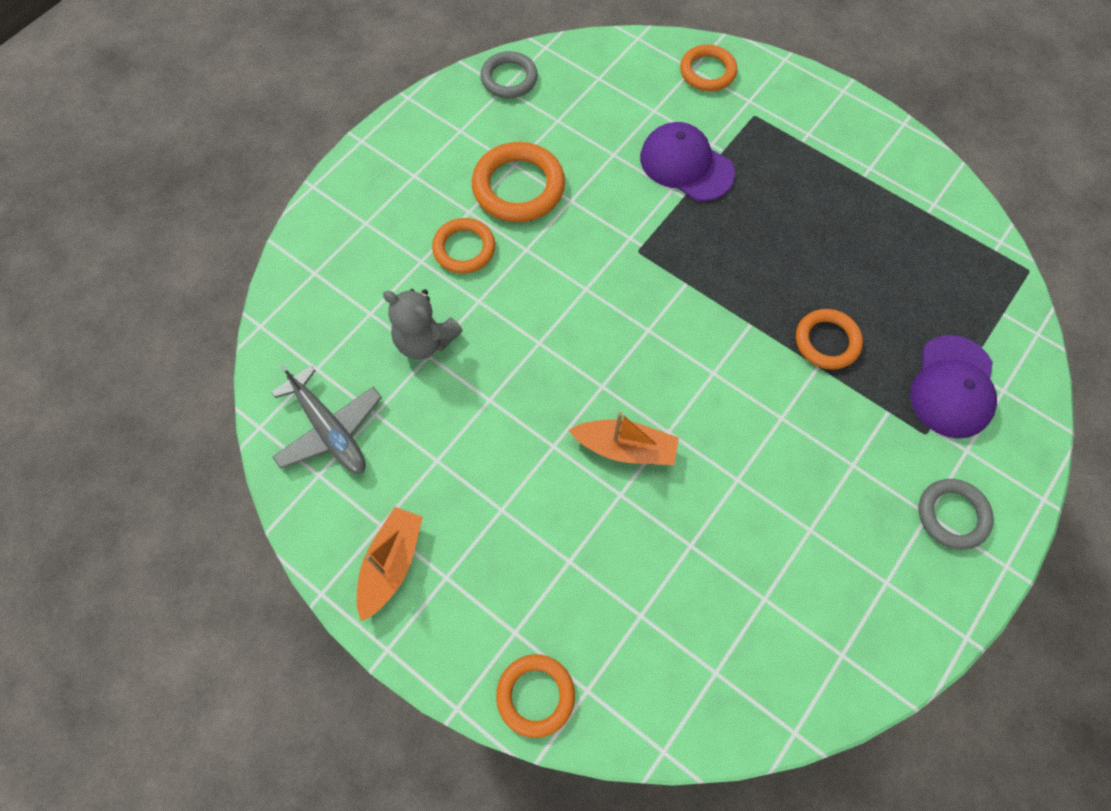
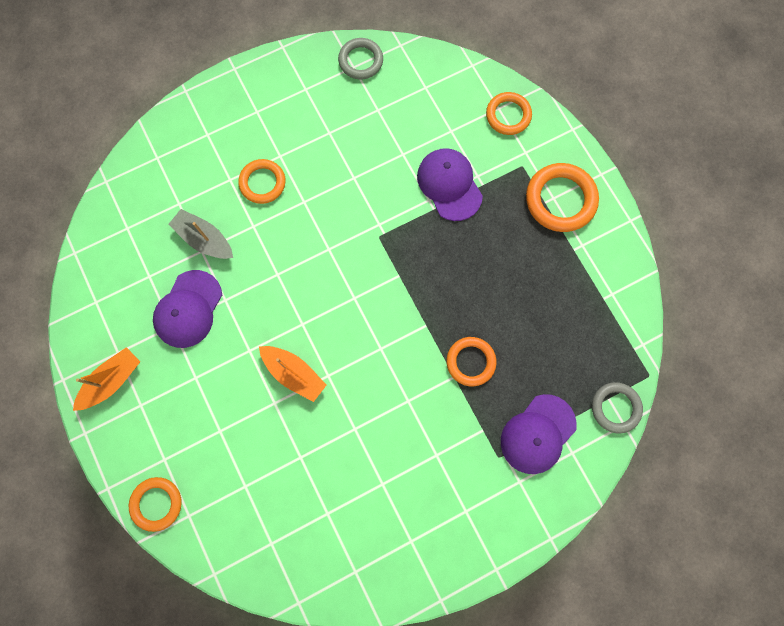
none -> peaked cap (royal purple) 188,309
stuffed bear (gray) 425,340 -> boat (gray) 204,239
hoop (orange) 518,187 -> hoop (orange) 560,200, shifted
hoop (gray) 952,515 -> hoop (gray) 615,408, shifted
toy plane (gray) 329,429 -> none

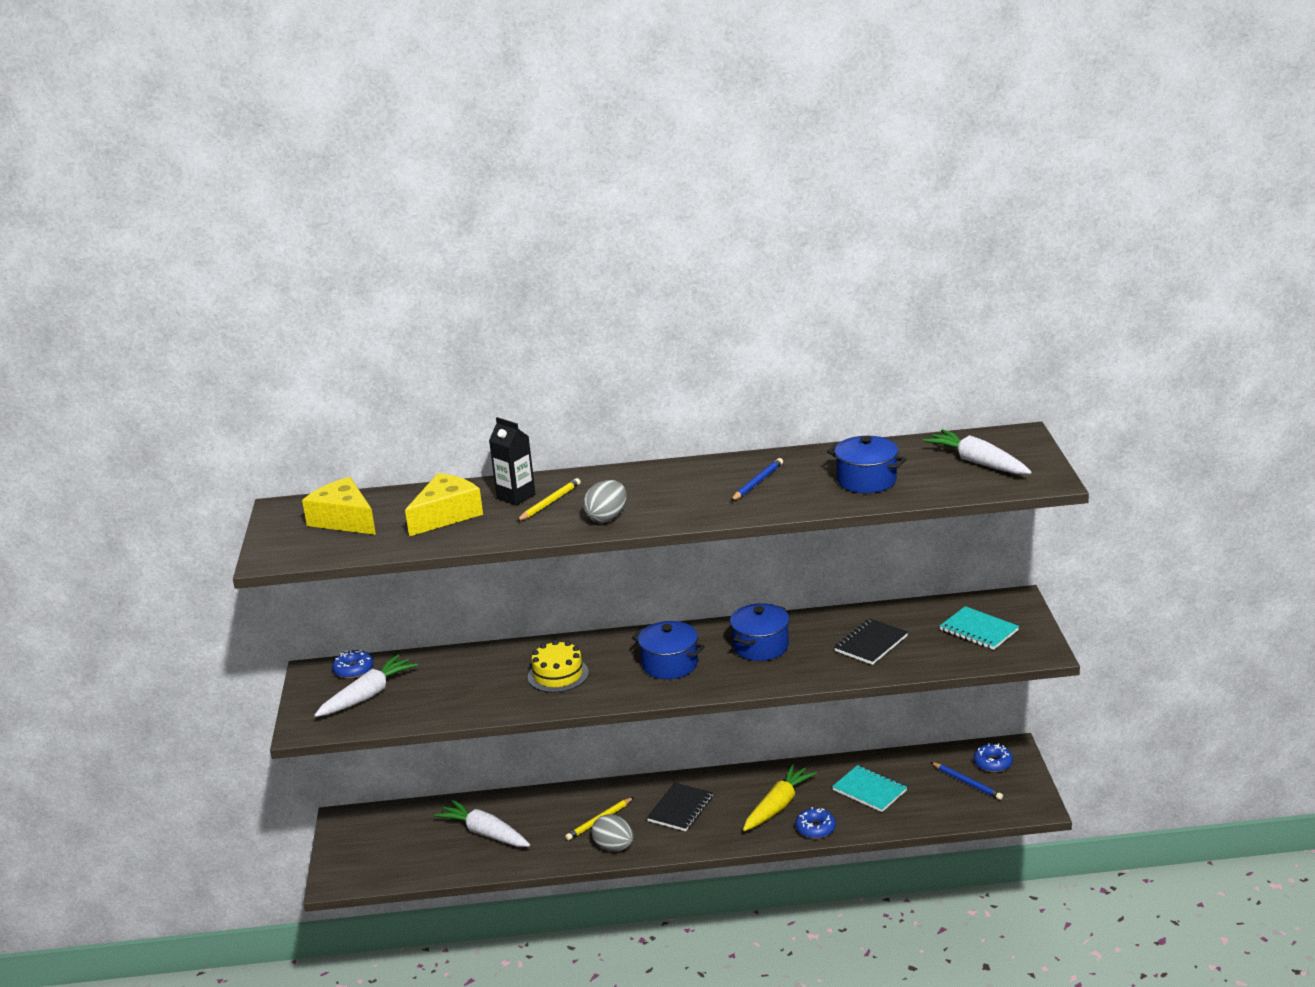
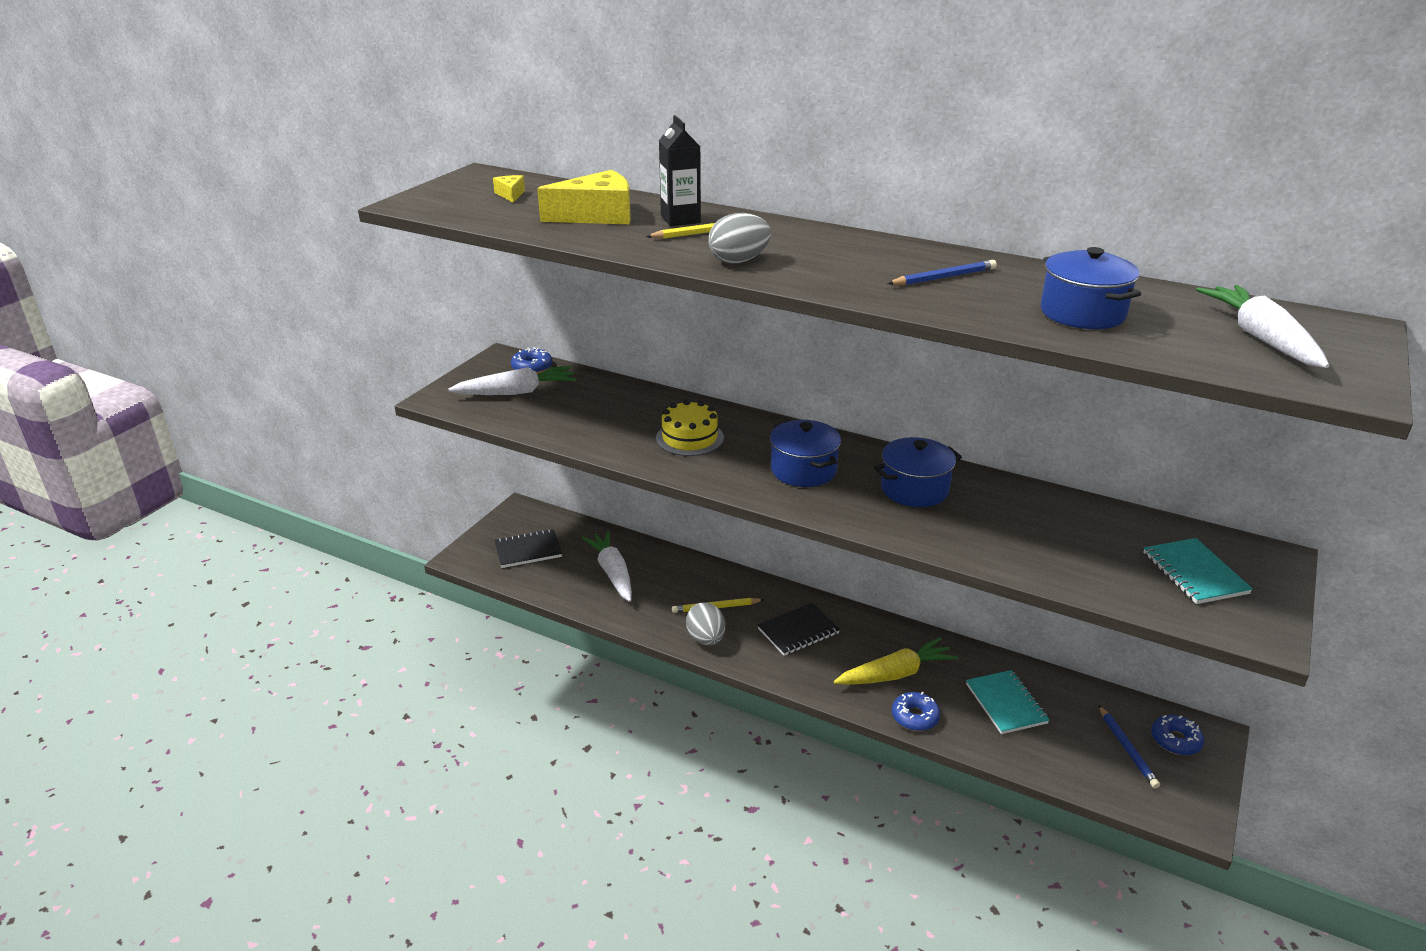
cheese (golden) 344,520 -> cheese (golden) 510,194, x0.47
notepad (ebony) 871,644 -> notepad (ebony) 528,550, shifted

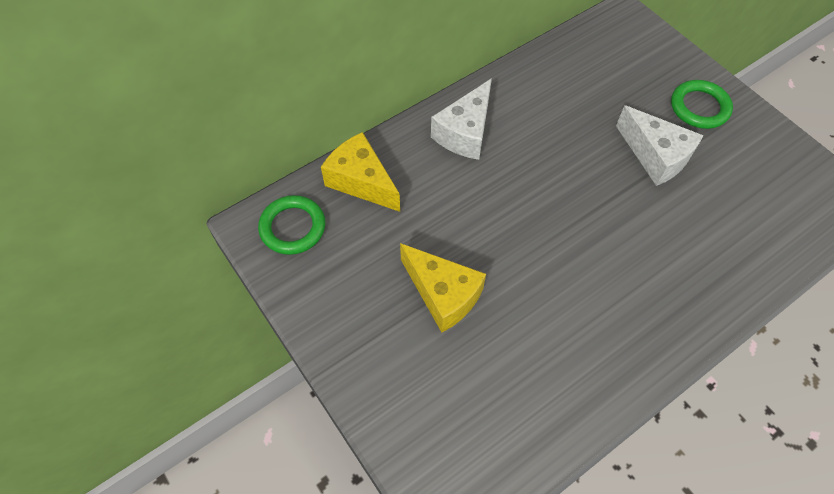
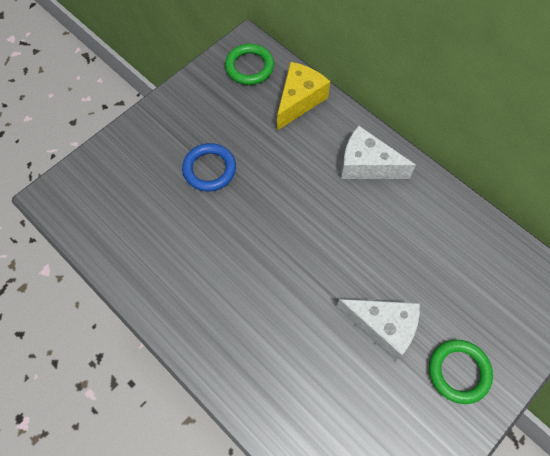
cheese (golden) 443,294 -> hoop (blue) 209,169
cheese (pure white) 655,156 -> cheese (pure white) 382,327, 105 degrees counterclockwise

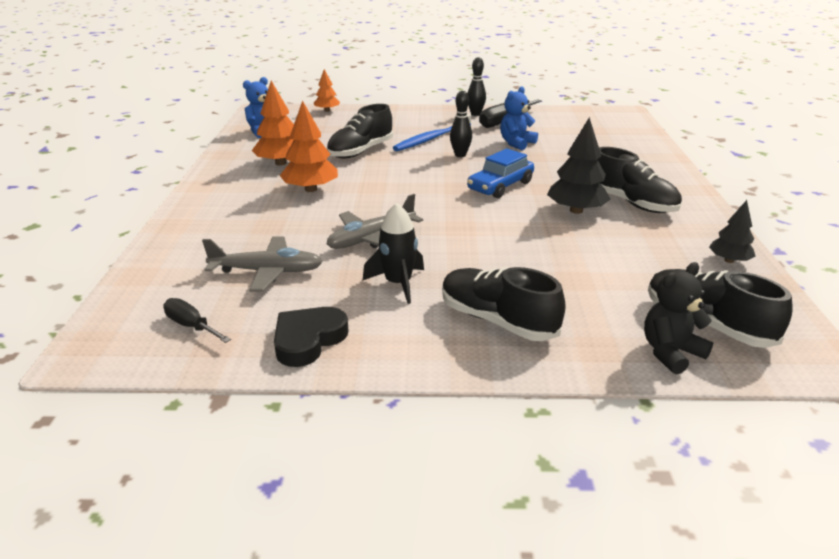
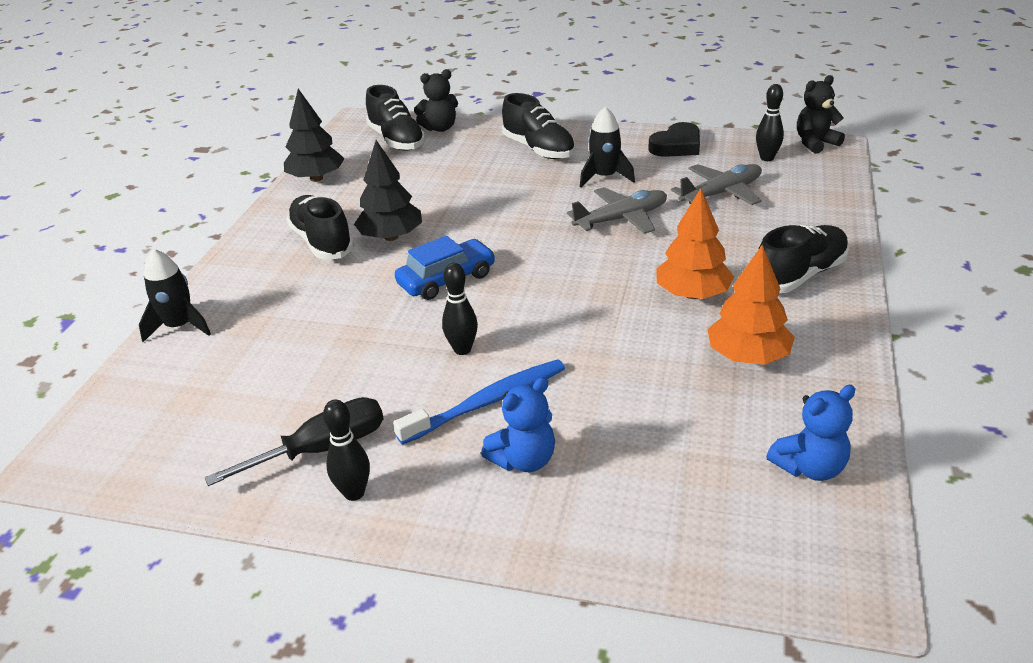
none -> rocket (ebony) 179,327
fir tree (ebony) 729,260 -> fir tree (ebony) 316,178, x1.64
stuffed bear (blue) 516,143 -> stuffed bear (blue) 524,460, shifted
toy plane (gray) 266,272 -> toy plane (gray) 721,193, 135 degrees clockwise
screwdriver (ebony) 191,326 -> tenpin (ebony) 767,158
shoe (ebony) 360,151 -> shoe (ebony) 799,275, shifted
none -> stuffed bear (ebony) 815,143
fir tree (orange) 327,110 -> none

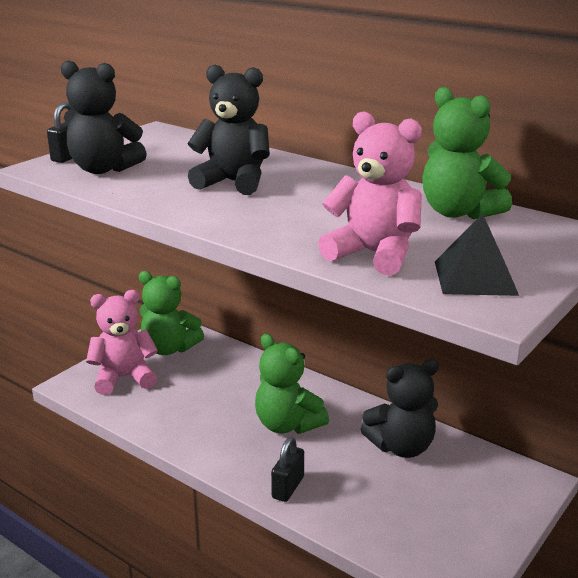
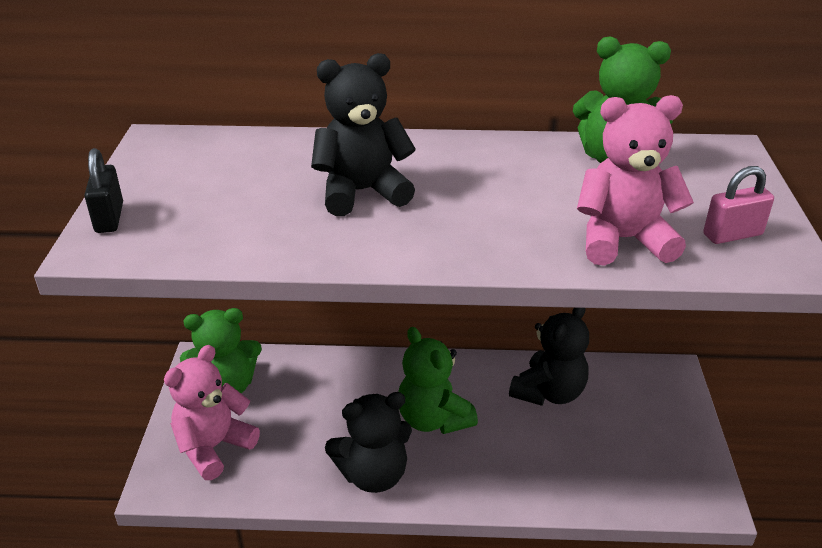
stuffed bear (ebony) 103,169 -> stuffed bear (ebony) 373,474, shifted
stuffed bear (leaf-green) 287,425 -> stuffed bear (leaf-green) 433,419, 45 degrees clockwise
pyramid shape (ebony) 475,278 -> padlock (rosy) 732,235
padlock (ebony) 288,487 -> none

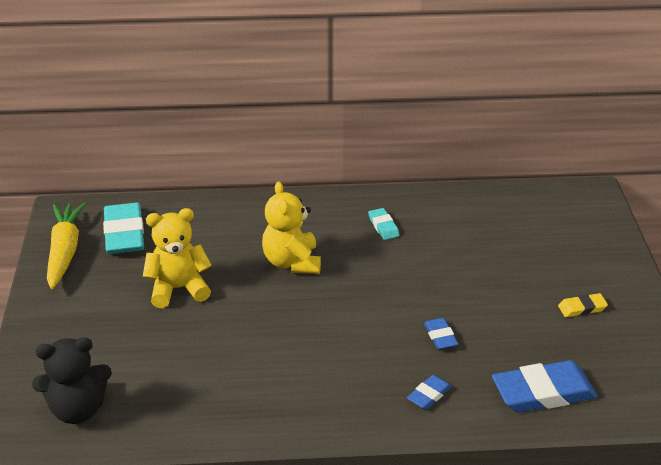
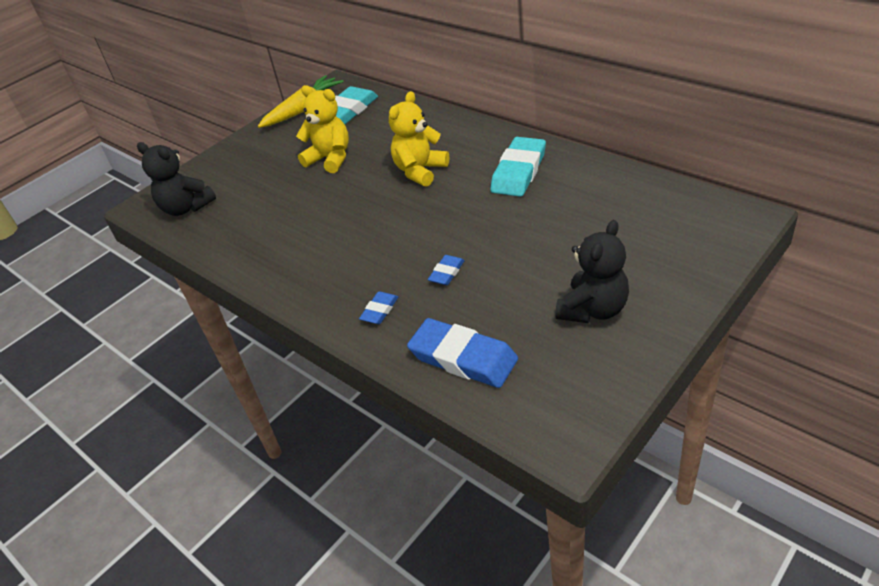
eraser (blue) 429,395 -> eraser (blue) 379,310, 60 degrees counterclockwise
eraser (turquoise) 383,226 -> eraser (turquoise) 519,171, x2.02
eraser (golden) 582,308 -> stuffed bear (ebony) 593,309

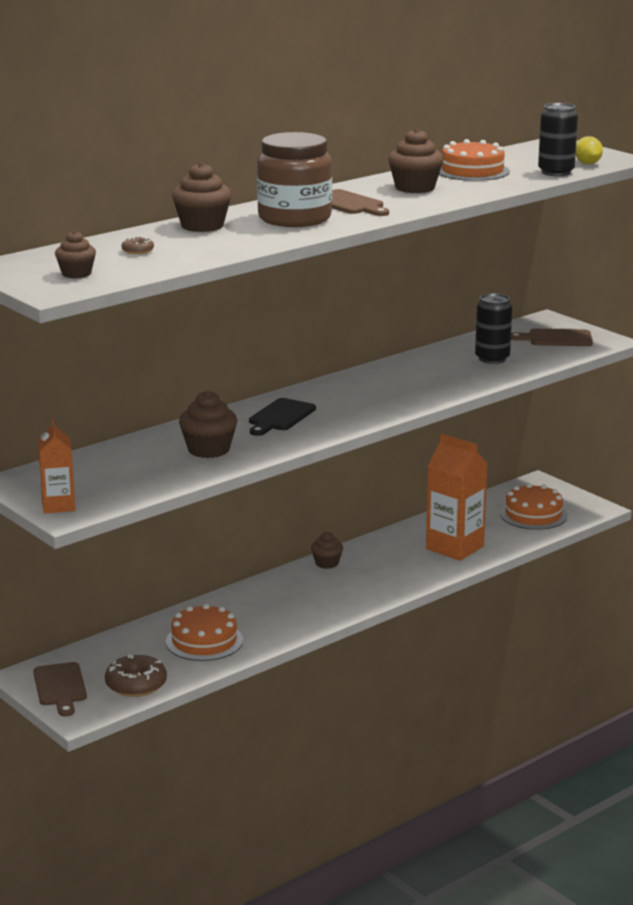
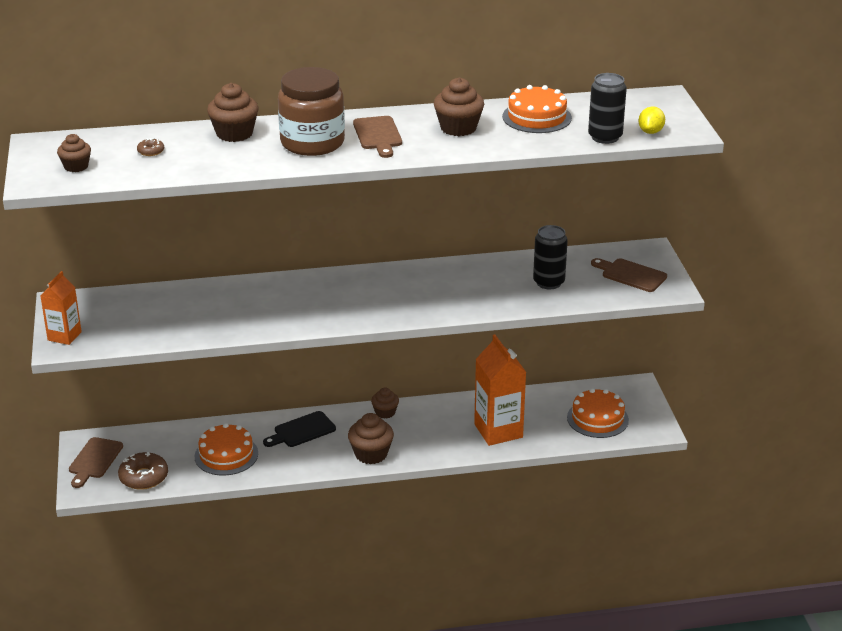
cutting board (ebony) 280,417 -> cutting board (ebony) 302,431, shifted
fairy cake (brown) 208,450 -> fairy cake (brown) 371,454, shifted

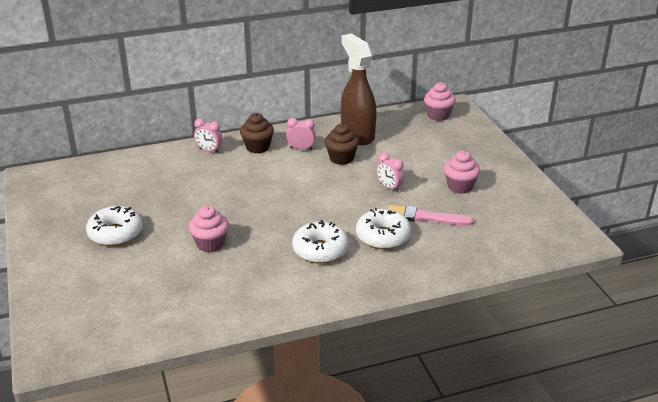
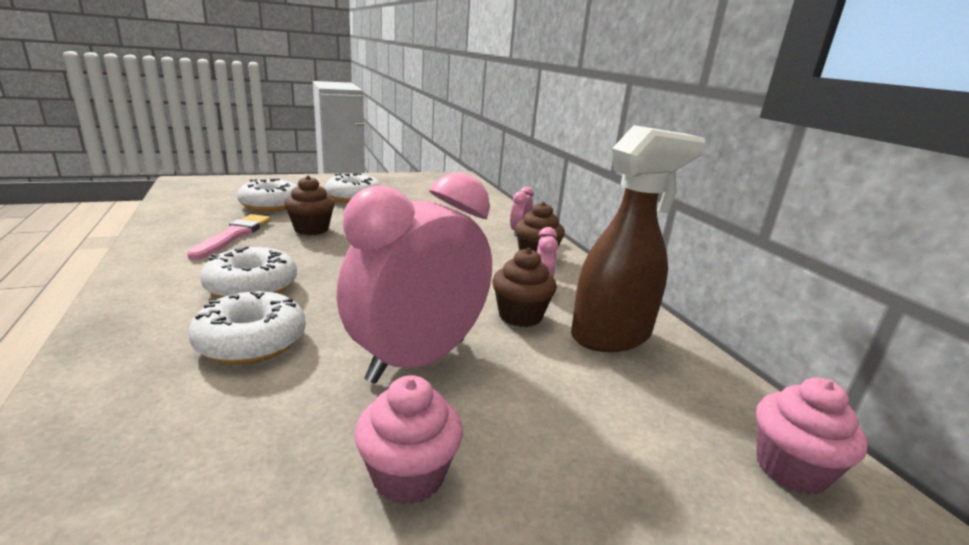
paint brush (rosy) 424,217 -> paint brush (rosy) 234,235, shifted
none -> glazed donut (pure white) 271,205
fairy cake (rosy) 210,244 -> fairy cake (brown) 311,229
clock (rosy) 389,187 -> clock (rosy) 417,360, x2.41

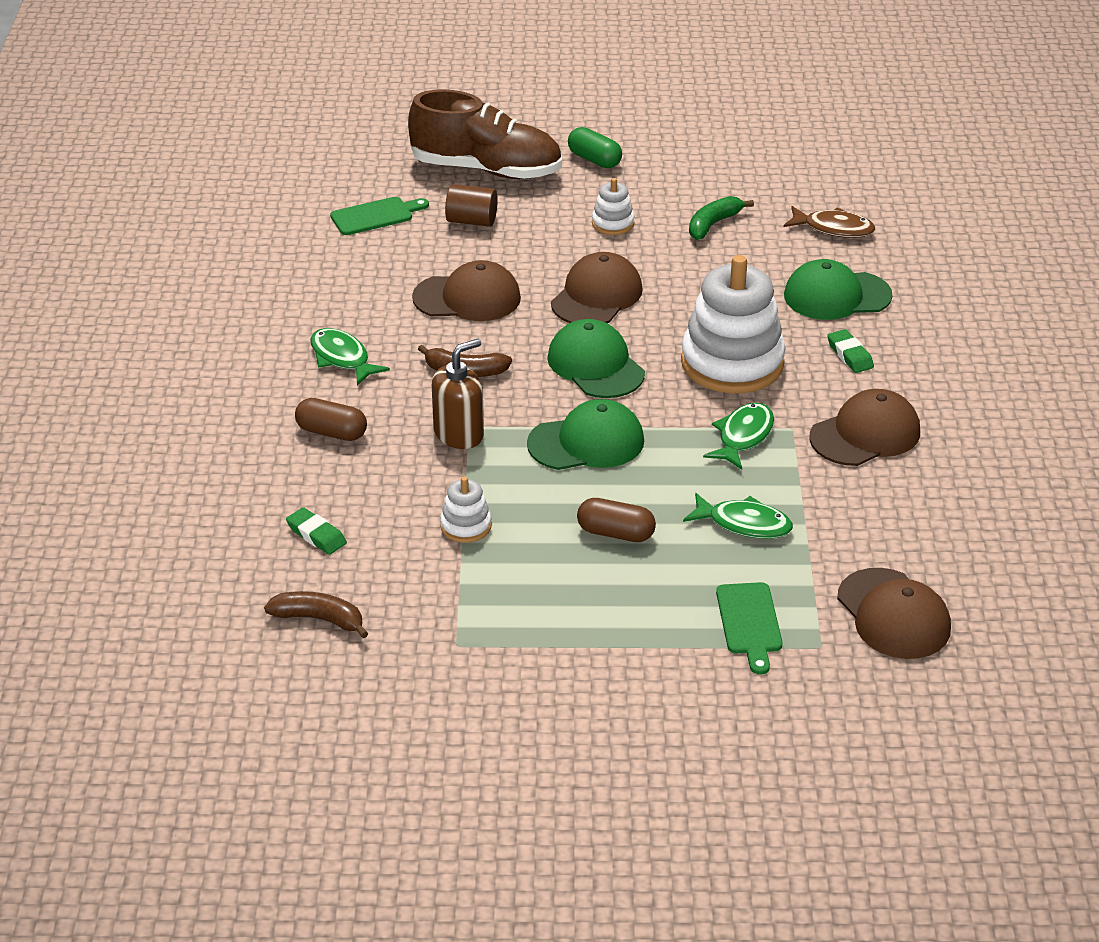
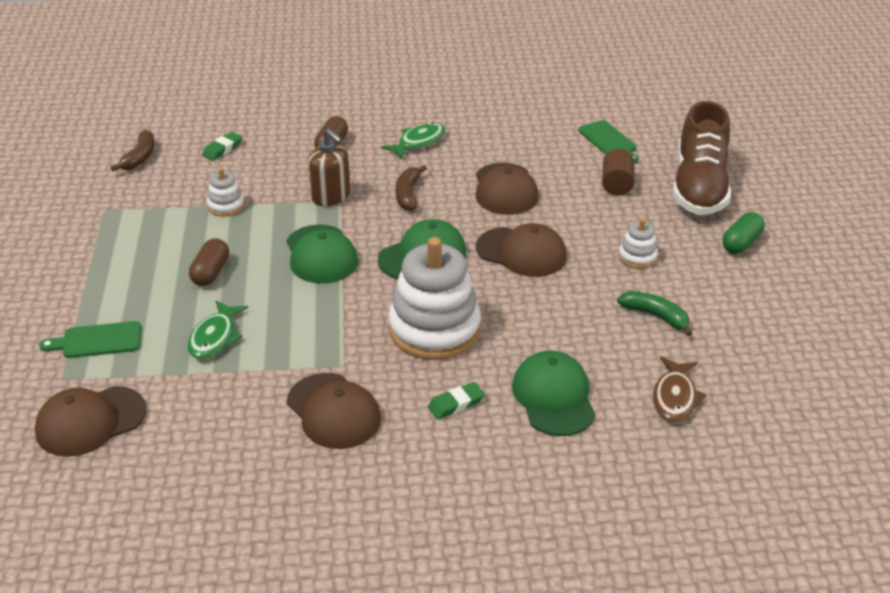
fish (leaf-green) 743,436 -> none

